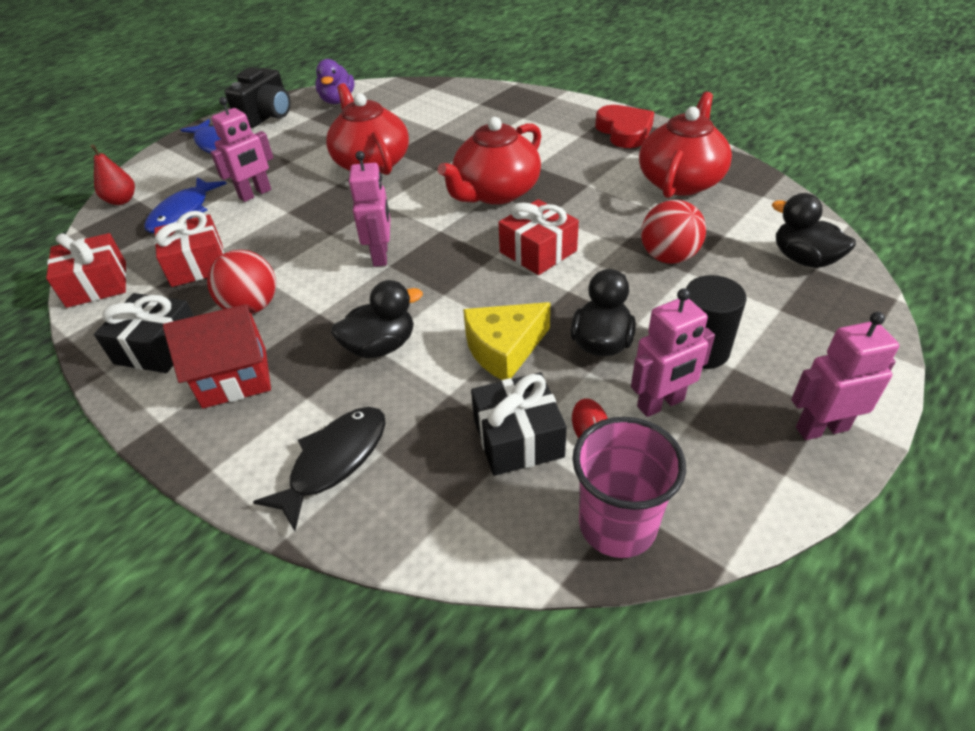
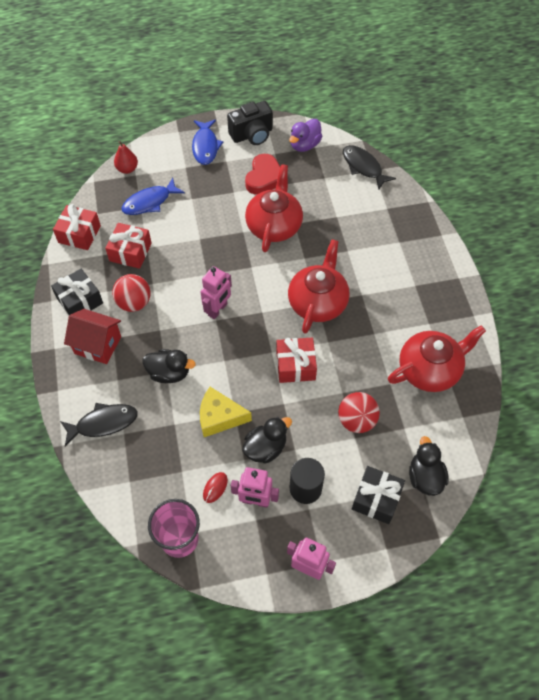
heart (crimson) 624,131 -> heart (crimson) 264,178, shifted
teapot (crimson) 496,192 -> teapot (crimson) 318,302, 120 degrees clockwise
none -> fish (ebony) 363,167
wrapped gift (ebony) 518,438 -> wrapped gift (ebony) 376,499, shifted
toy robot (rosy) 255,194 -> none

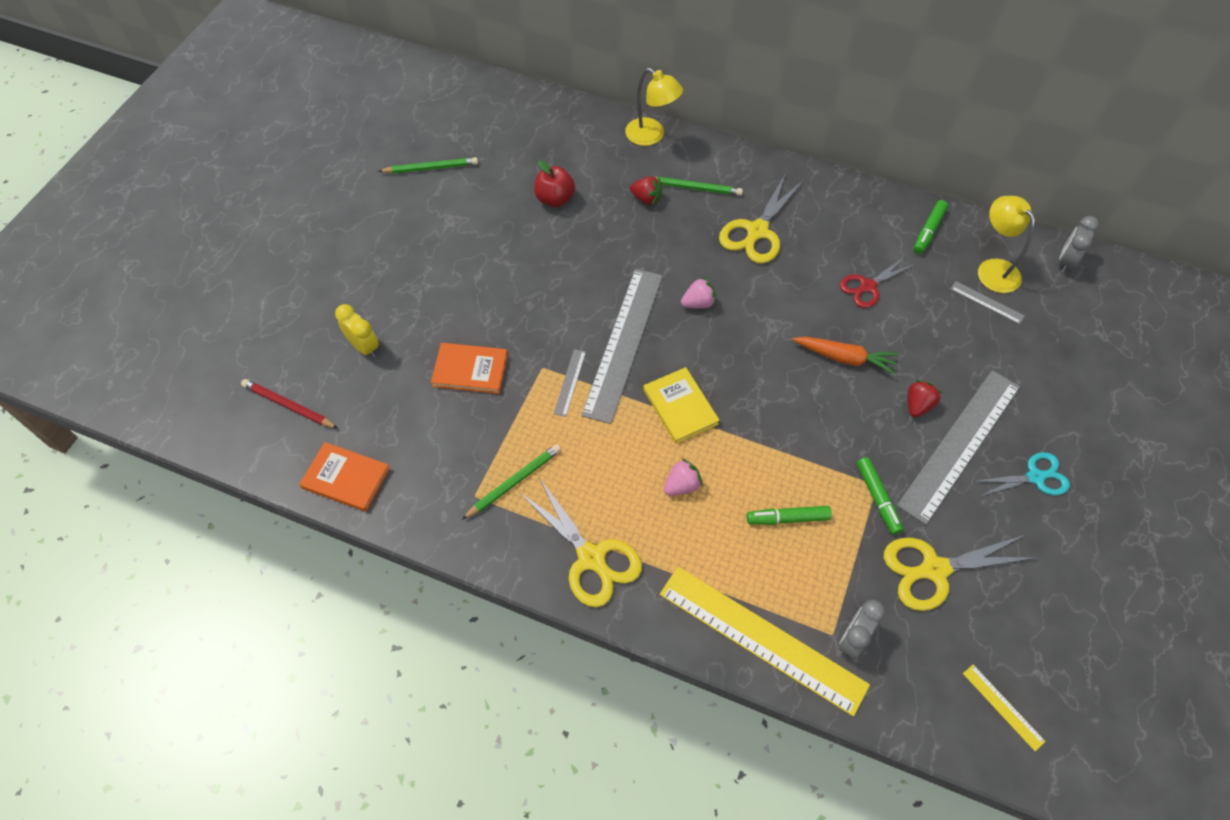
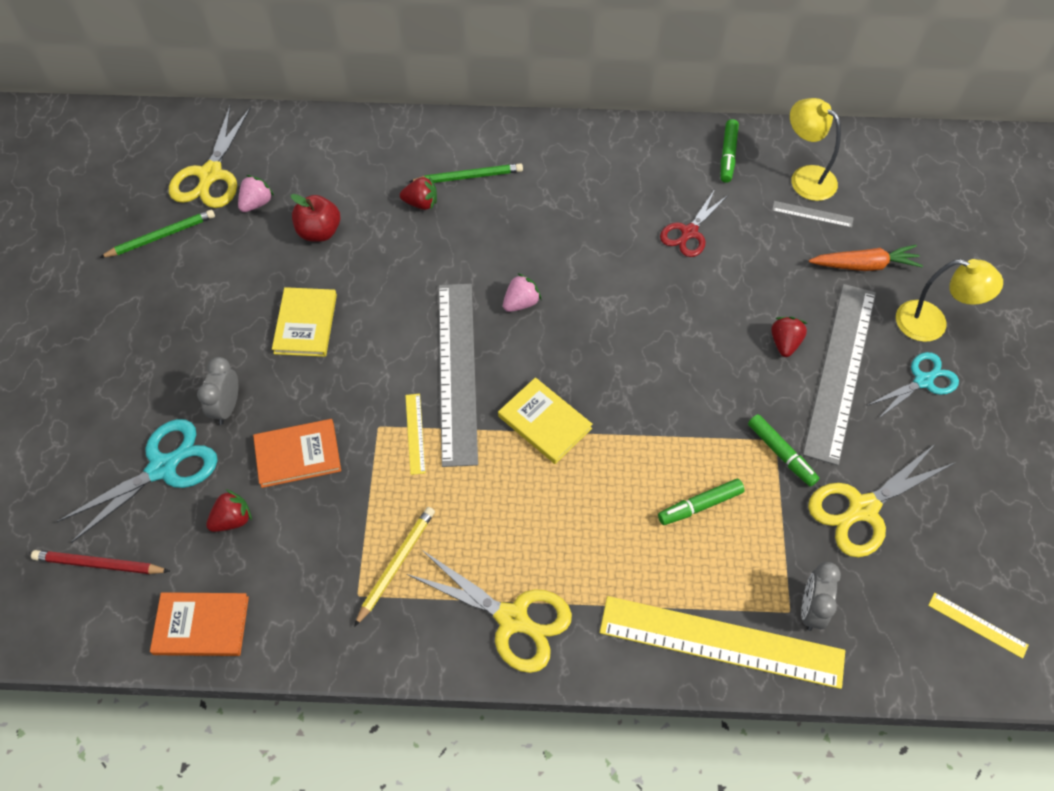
clock (golden) 364,347 -> shears (turquoise) 163,467
shears (golden) 757,232 -> shears (golden) 210,175, shifted
clock (gray) 1065,261 -> clock (gray) 227,407, shifted
none -> strawberry (crimson) 232,519
strawberry (rosy) 682,485 -> strawberry (rosy) 256,203, shifted
none -> hardback (golden) 305,324
wooden pencil (leaf-green) 514,482 -> wooden pencil (golden) 396,564
straightedge (gray) 570,382 -> straightedge (golden) 415,433
carrot (orange) 845,358 -> carrot (orange) 864,265, shifted
desk lamp (golden) 651,136 -> desk lamp (golden) 932,324, shifted

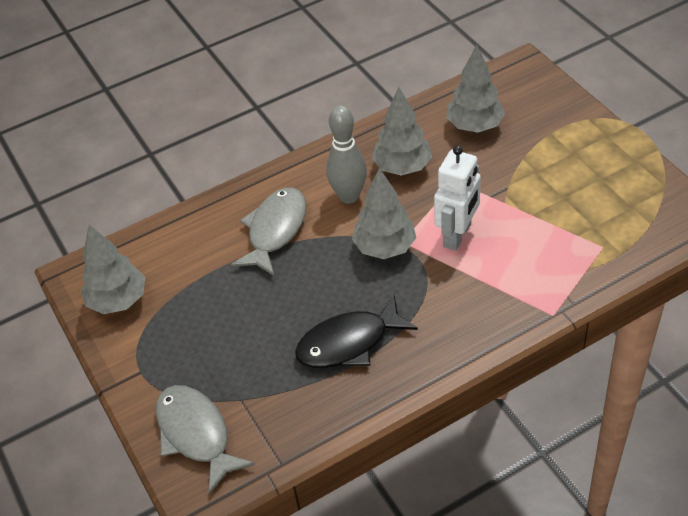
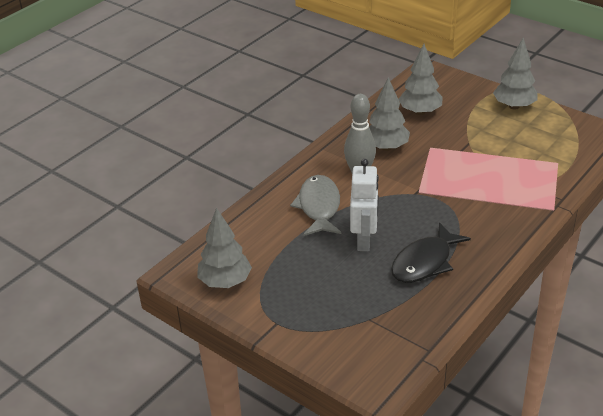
toy robot (pure white) 457,235 -> toy robot (pure white) 364,240, shifted
fir tree (gray) 385,247 -> fir tree (gray) 514,106, shifted
fish (gray) 196,434 -> none

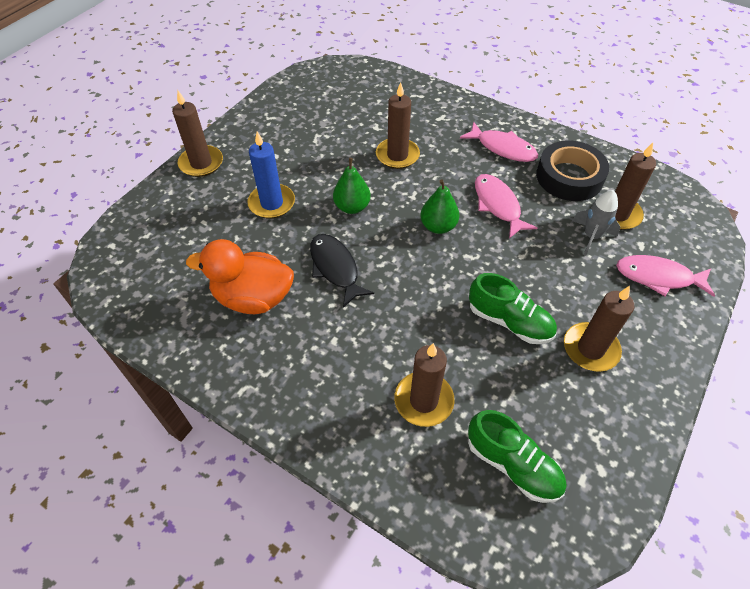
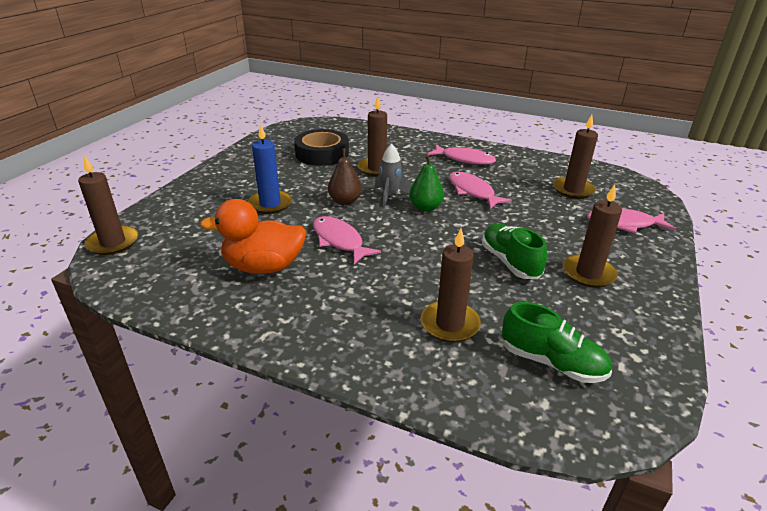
wax candle (brown) 201,163 -> wax candle (brown) 113,243, shifted
sticky tape (ebony) 569,177 -> sticky tape (ebony) 322,154, shifted
fish (ebony) 335,268 -> fish (rosy) 339,241
pear (leaf-green) 352,207 -> pear (brown) 345,201
rocket (gray) 591,237 -> rocket (gray) 390,196, shifted
shoe (leaf-green) 509,321 -> shoe (leaf-green) 510,262, 135 degrees counterclockwise

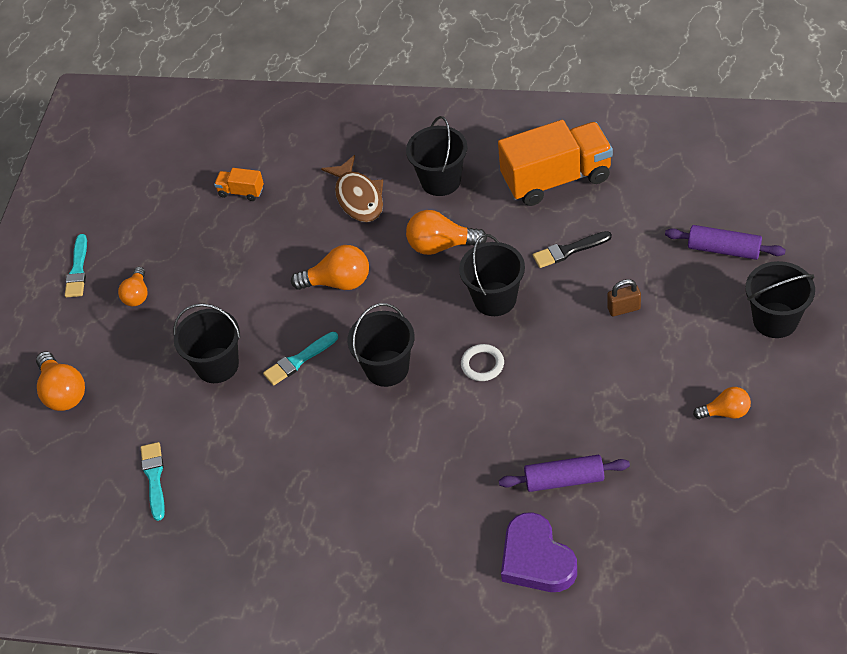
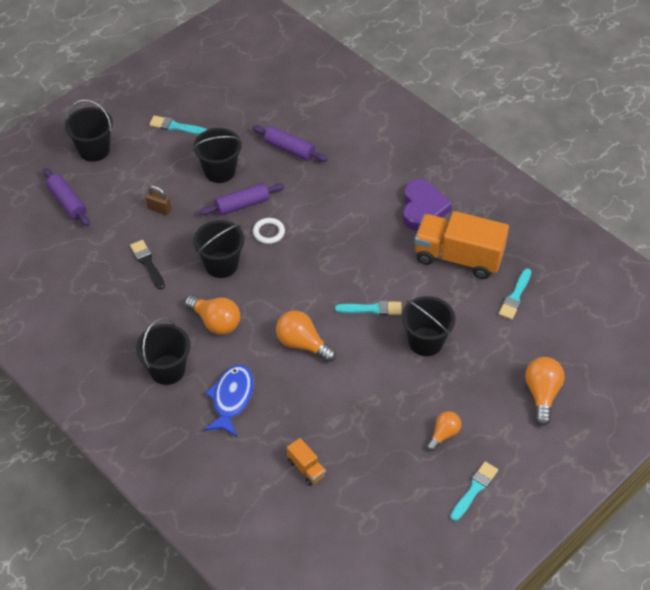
paint brush (ebony) 568,250 -> paint brush (ebony) 147,263, 135 degrees counterclockwise
lightbulb (orange) 725,412 -> paint brush (turquoise) 176,127
bucket (ebony) 387,368 -> bucket (ebony) 220,171, shifted
none -> rolling pin (royal purple) 242,205
fish (brown) 358,197 -> fish (blue) 231,399
heart (royal purple) 536,559 -> heart (royal purple) 423,209, shifted
lorry (orange) 556,179 -> lorry (orange) 458,257, shifted

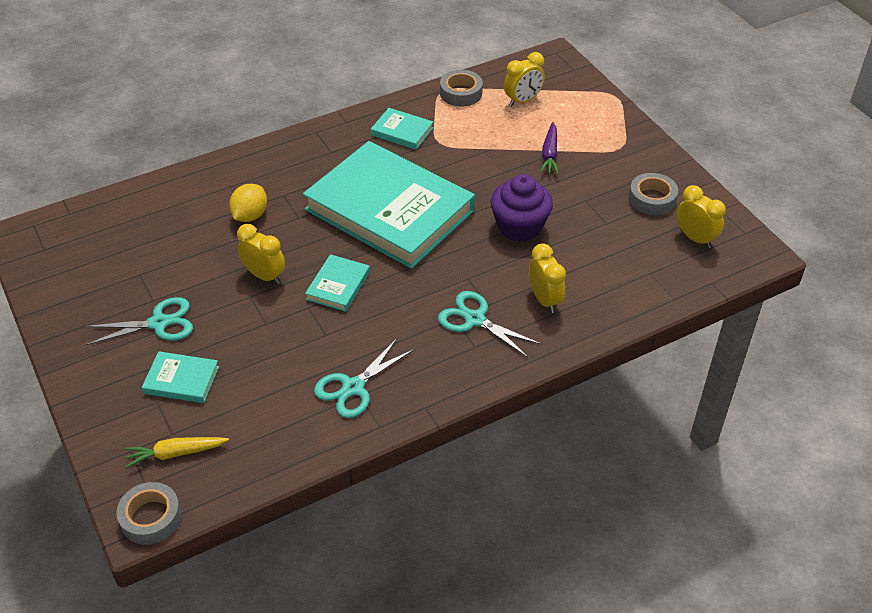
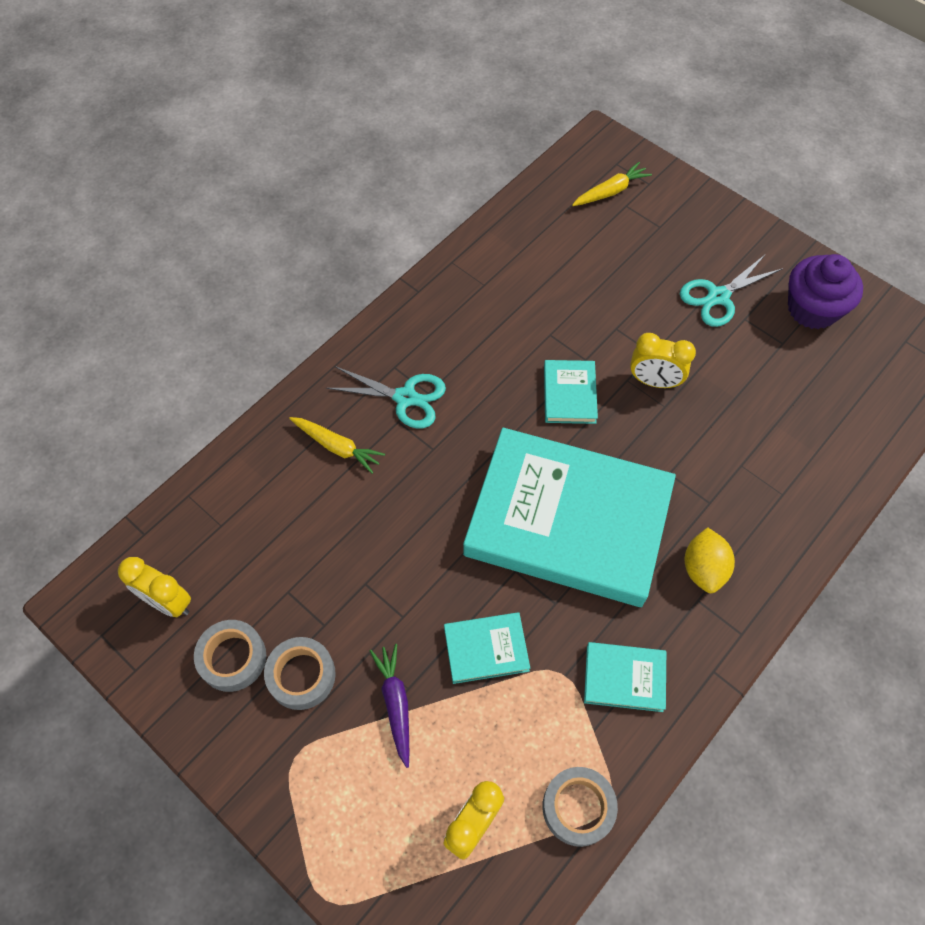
sticky tape (gray) 151,518 -> sticky tape (gray) 301,675, shifted
clock (golden) 544,300 -> carrot (golden) 337,447
hardback (turquoise) 181,380 -> hardback (turquoise) 486,649, shifted
citrus fruit (golden) 250,215 -> citrus fruit (golden) 703,569, shifted
fairy cake (royal purple) 519,226 -> fairy cake (royal purple) 812,309, shifted
shears (turquoise) 353,387 -> none

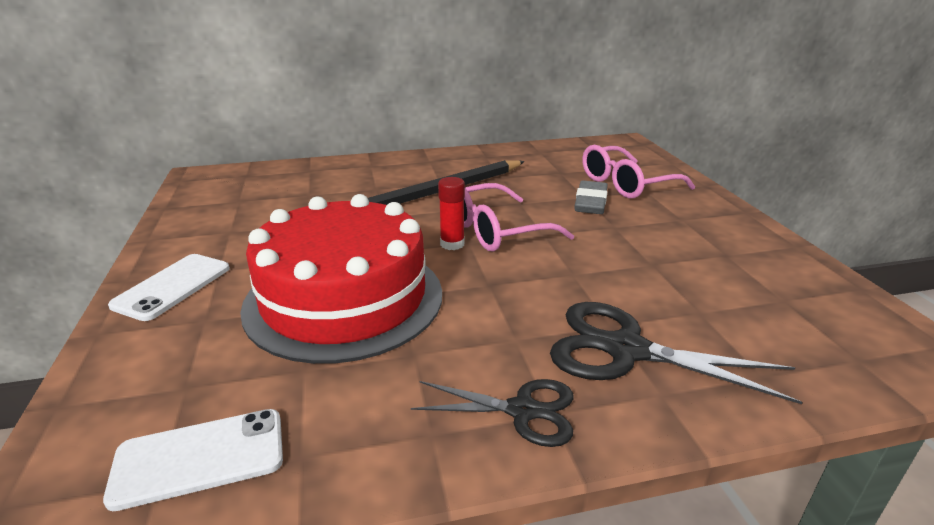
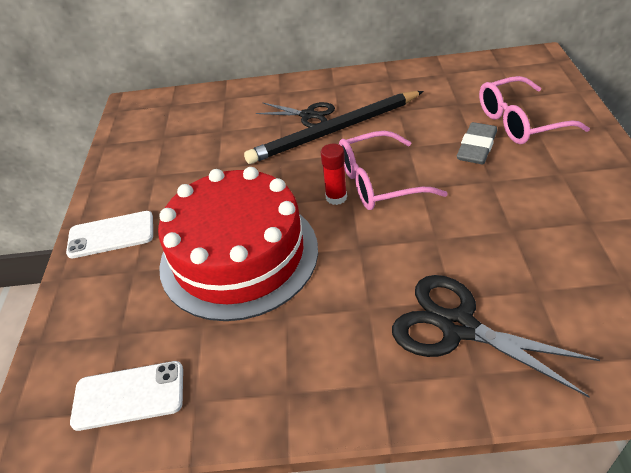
smartphone (pure white) 172,286 -> smartphone (pure white) 111,235, 45 degrees clockwise
shears (ebony) 522,410 -> shears (ebony) 308,115, shifted

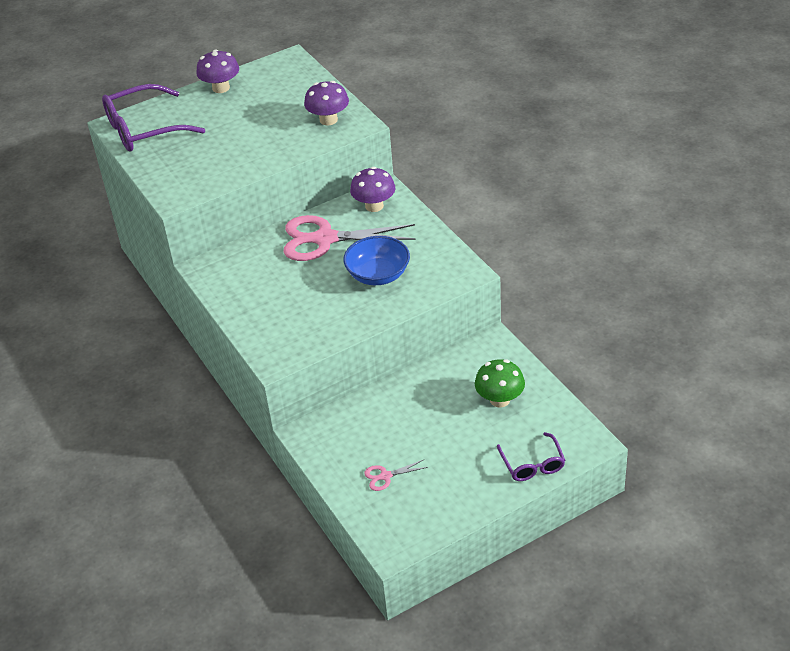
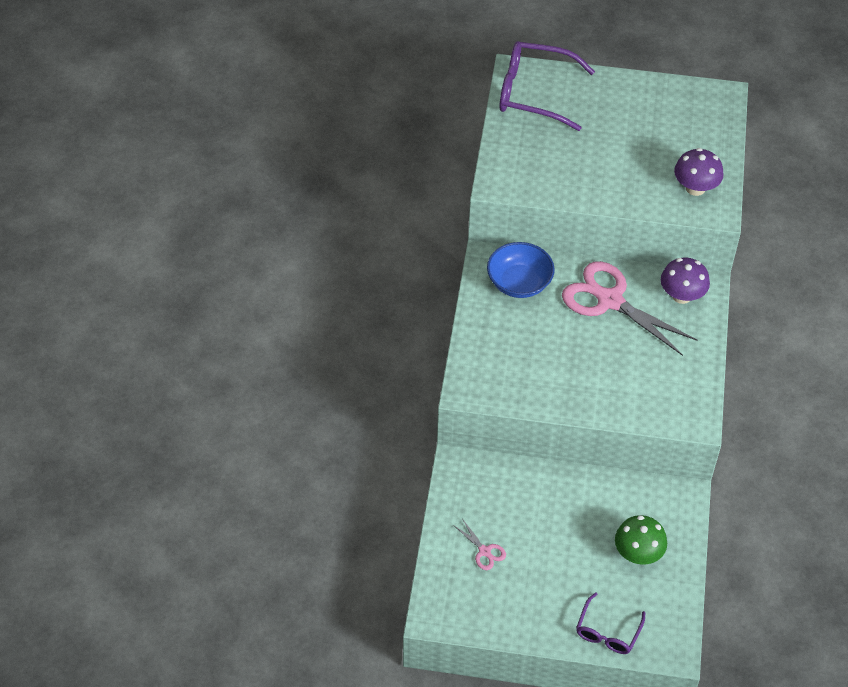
shears (rosy) 385,476 -> shears (rosy) 484,551, 150 degrees counterclockwise
deep dish (blue) 378,275 -> deep dish (blue) 519,283, shifted
fungus (royal purple) 221,88 -> none

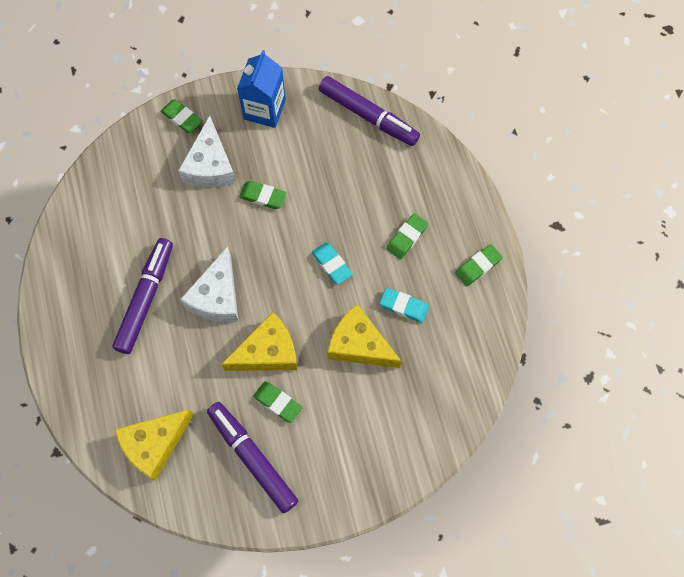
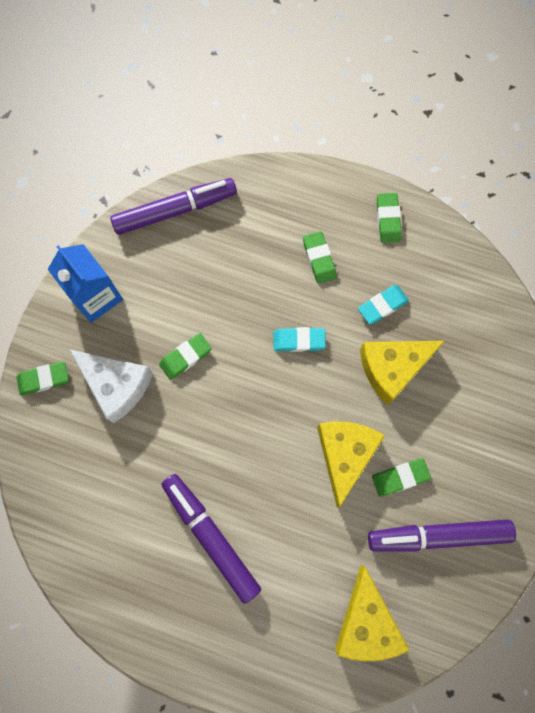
cheese (pure white) 217,296 -> none

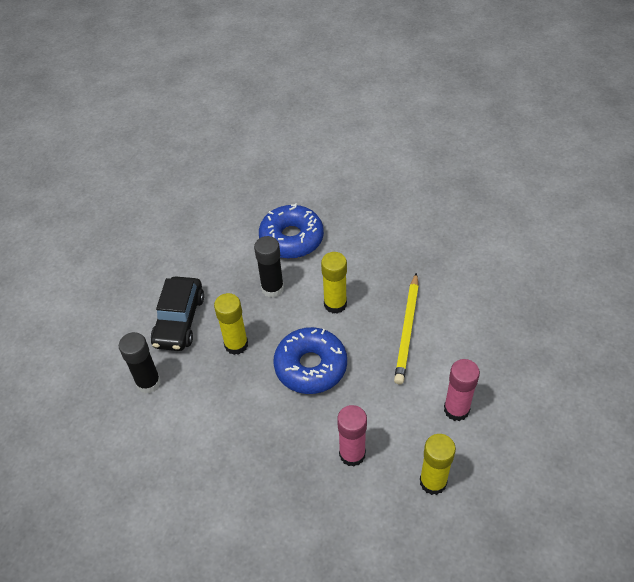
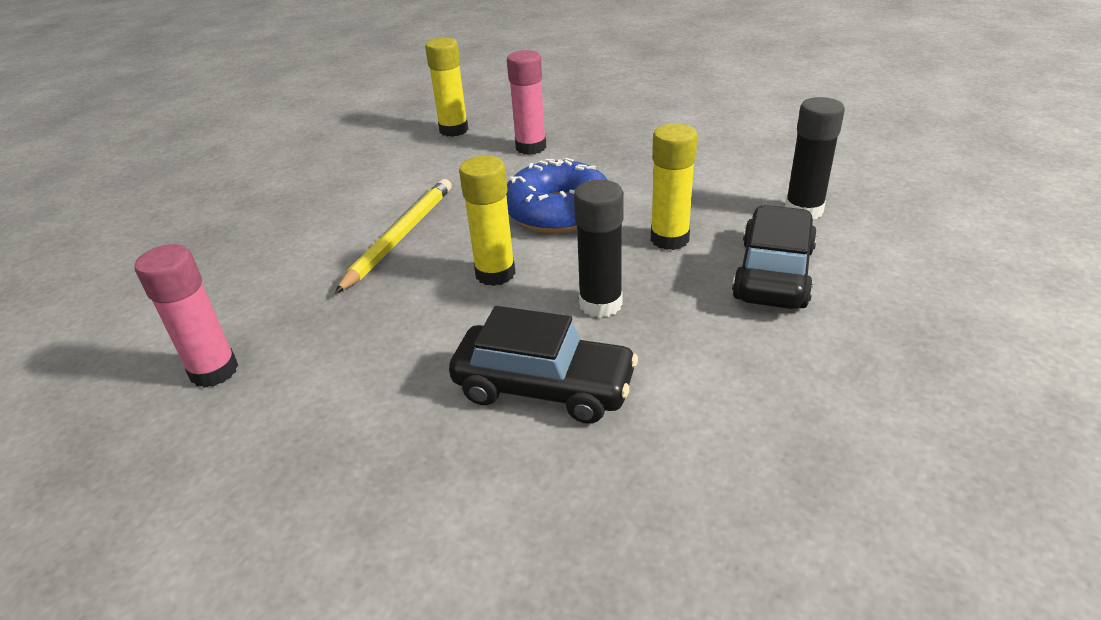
glue (rosy) 456,409 -> glue (rosy) 214,371, shifted
glazed donut (blue) 291,238 -> car (ebony) 544,387

